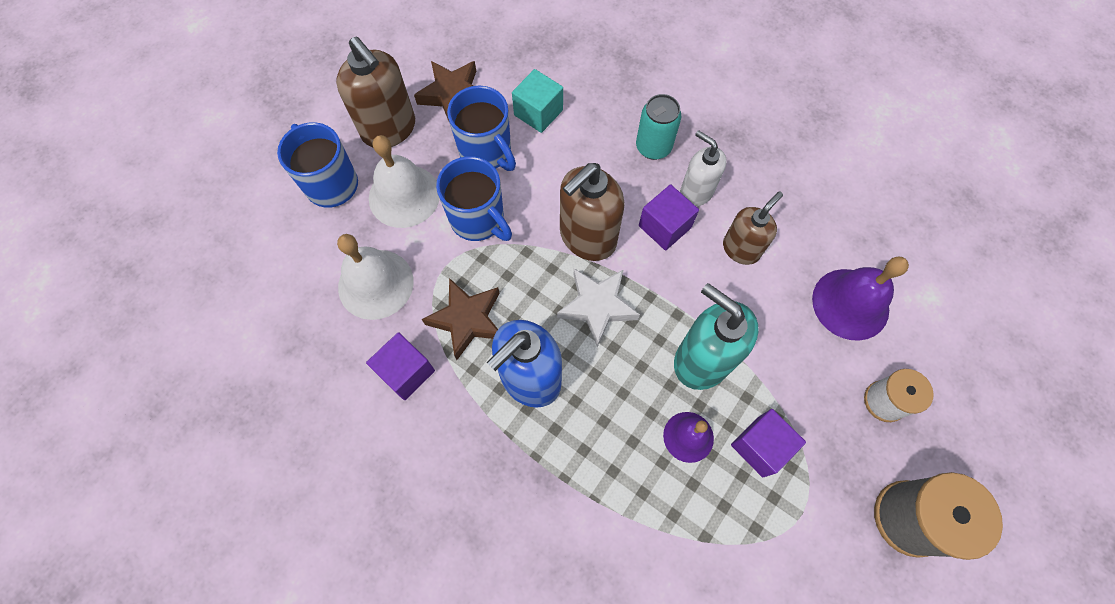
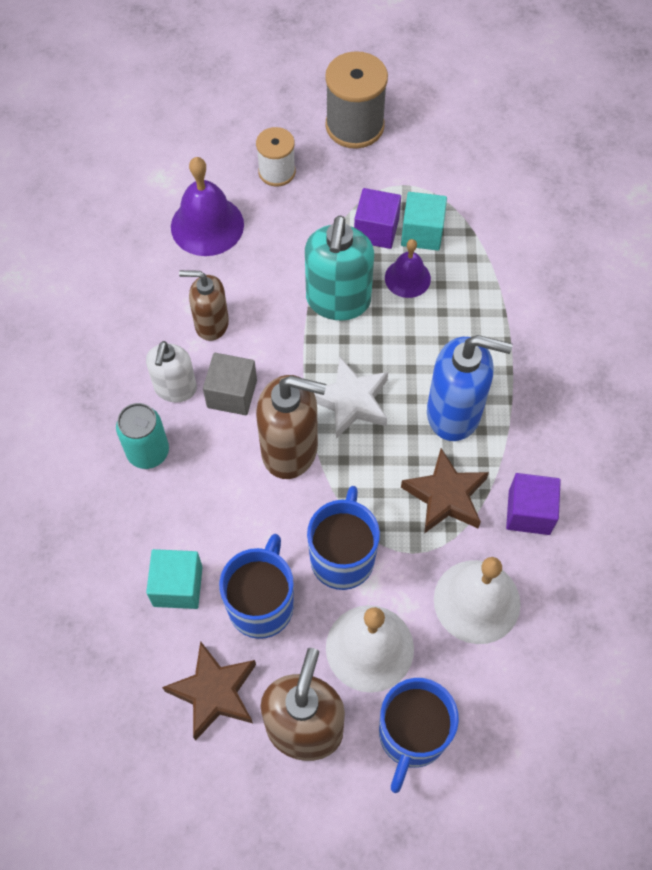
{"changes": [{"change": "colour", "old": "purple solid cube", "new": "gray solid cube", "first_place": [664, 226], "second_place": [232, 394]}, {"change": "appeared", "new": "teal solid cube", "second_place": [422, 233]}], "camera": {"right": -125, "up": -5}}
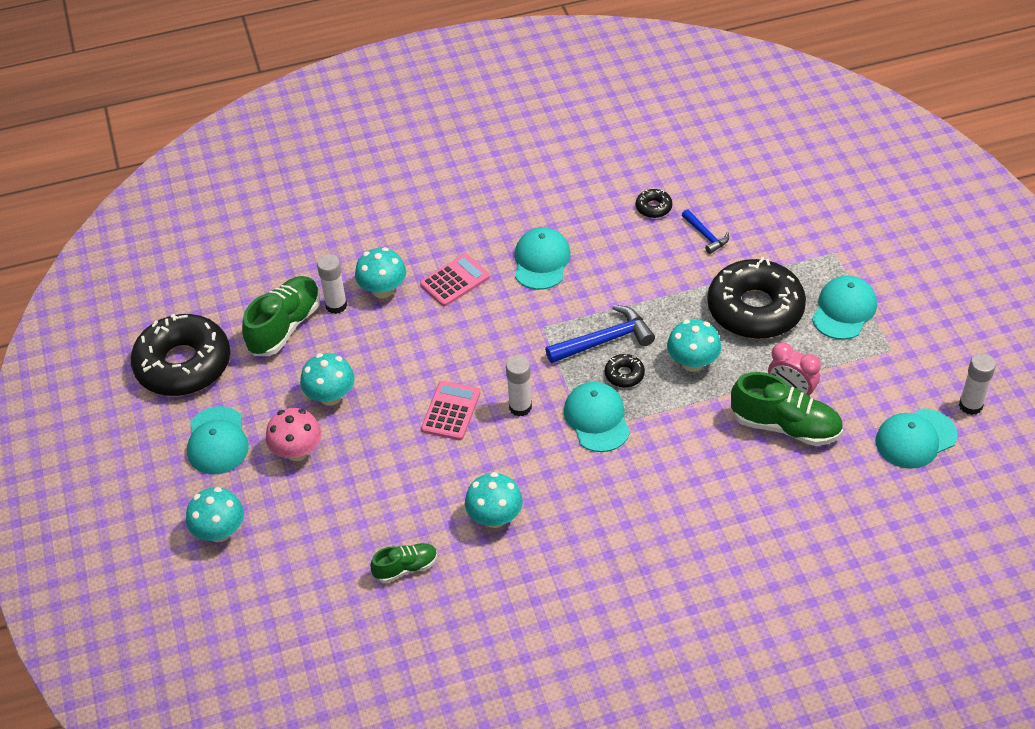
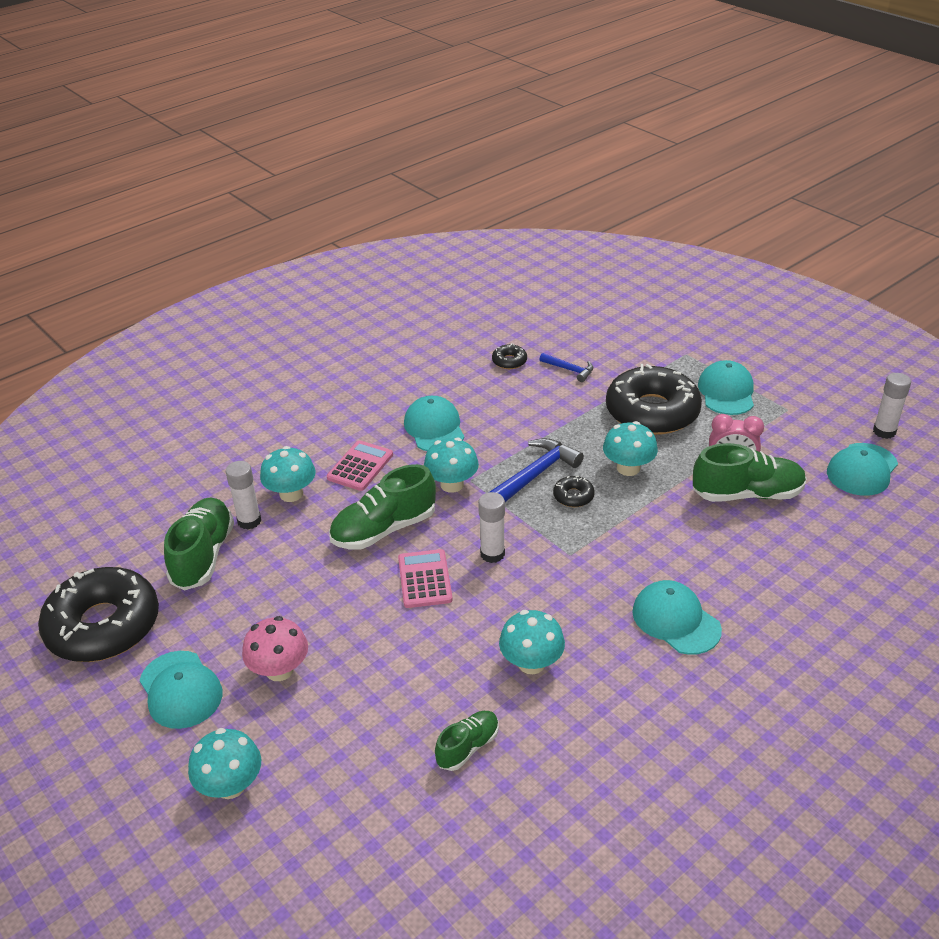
{"changes": [{"change": "relocated", "old": "teal mushroom", "first_place": [330, 396], "second_place": [452, 484]}, {"change": "relocated", "old": "teal baseball cap", "first_place": [597, 419], "second_place": [675, 620]}, {"change": "appeared", "new": "green sneaker", "second_place": [384, 529]}], "camera": {"right": -25, "up": -10}}
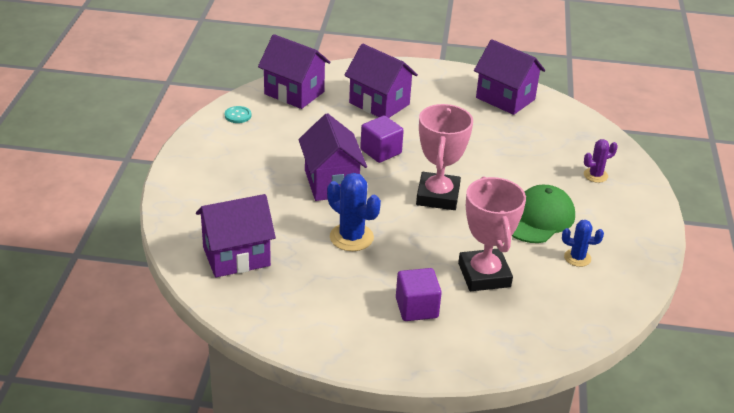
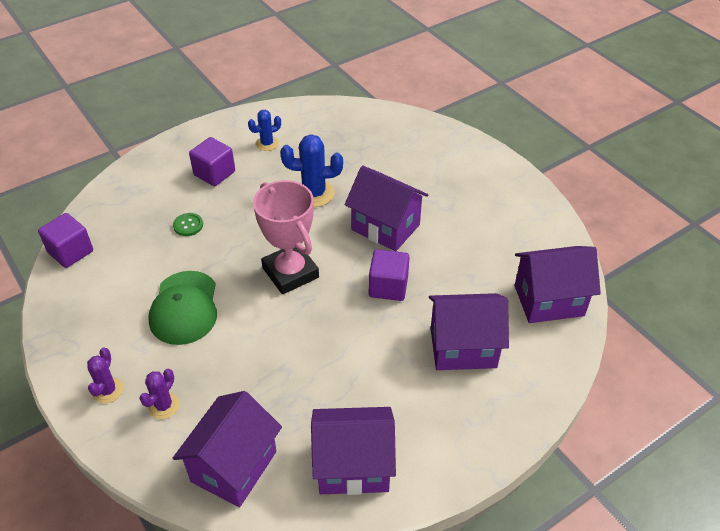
{"changes": [{"change": "relocated", "old": "purple house", "first_place": [236, 256], "second_place": [234, 466]}, {"change": "missing", "old": "teal button", "first_place": [238, 115]}, {"change": "exchanged", "old": "pink trophy", "new": "green button", "first_place": [484, 275], "second_place": [188, 225]}, {"change": "relocated", "old": "royal blue prickly plant", "first_place": [577, 258], "second_place": [267, 144]}, {"change": "appeared", "new": "purple solid cube", "second_place": [70, 252]}, {"change": "appeared", "new": "purple prickly plant", "second_place": [108, 390]}], "camera": {"right": 140, "up": 10}}
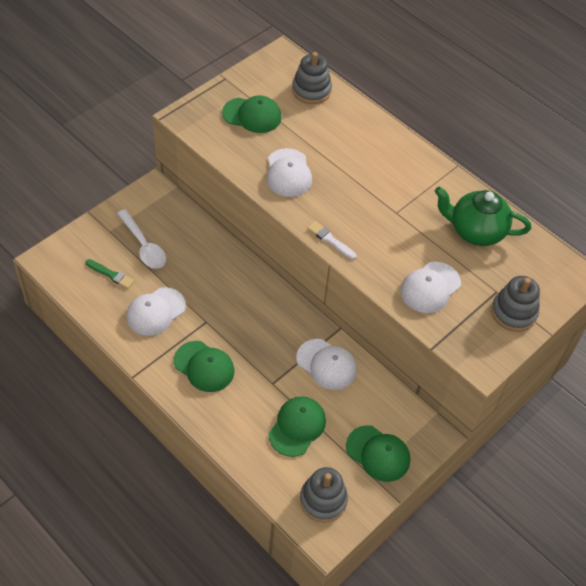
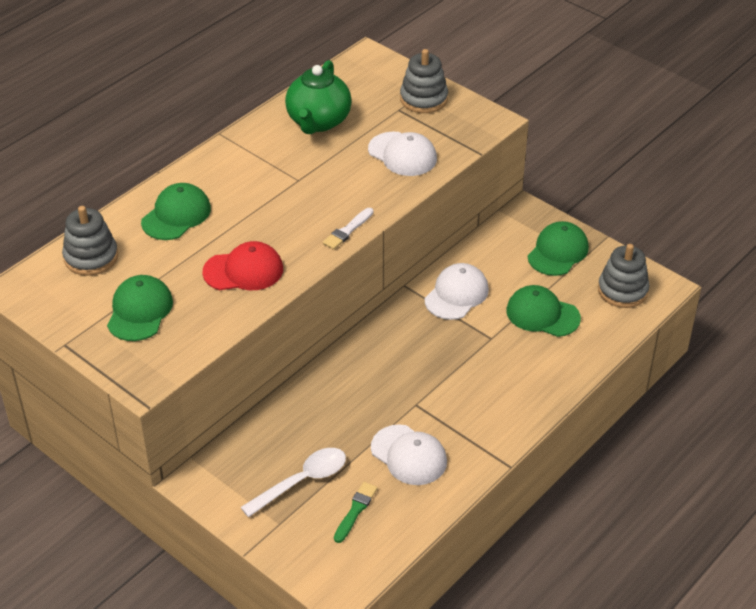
{"changes": [{"change": "relocated", "old": "green baseball cap", "first_place": [204, 366], "second_place": [176, 215]}, {"change": "colour", "old": "pure white baseball cap", "new": "scarlet baseball cap", "first_place": [288, 173], "second_place": [243, 271]}], "camera": {"right": -90, "up": -10}}
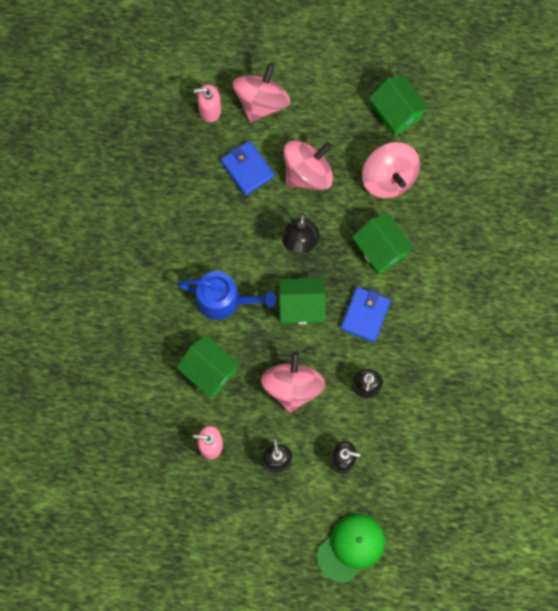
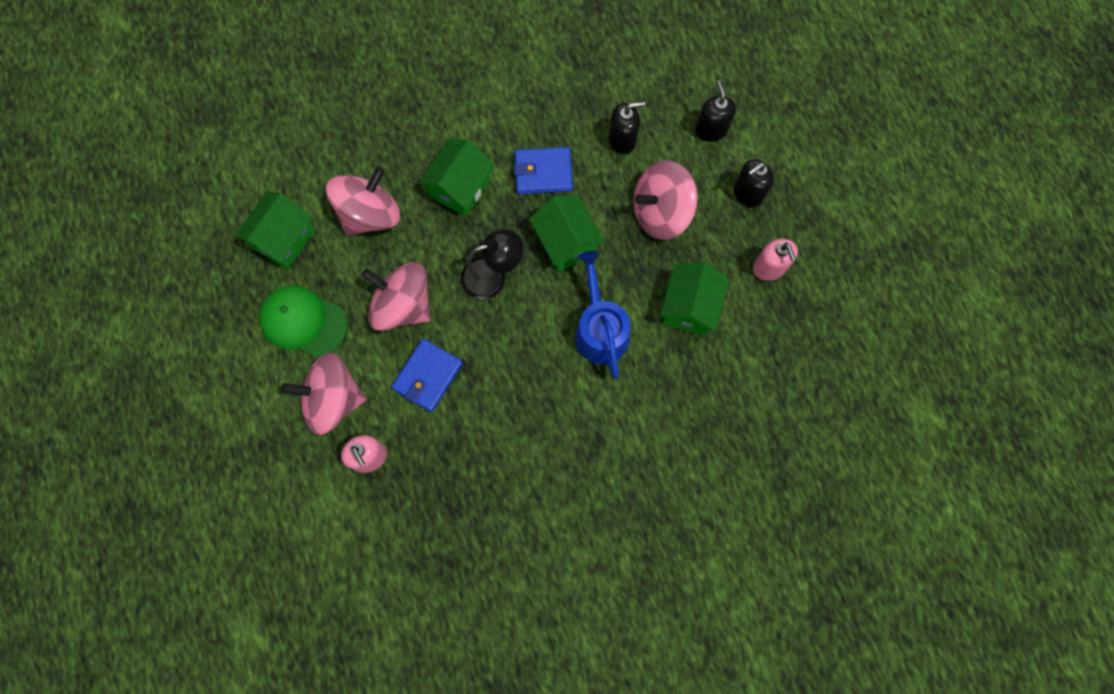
{"changes": [{"change": "relocated", "old": "green baseball cap", "first_place": [351, 547], "second_place": [303, 321]}], "camera": {"right": -115, "up": 0}}
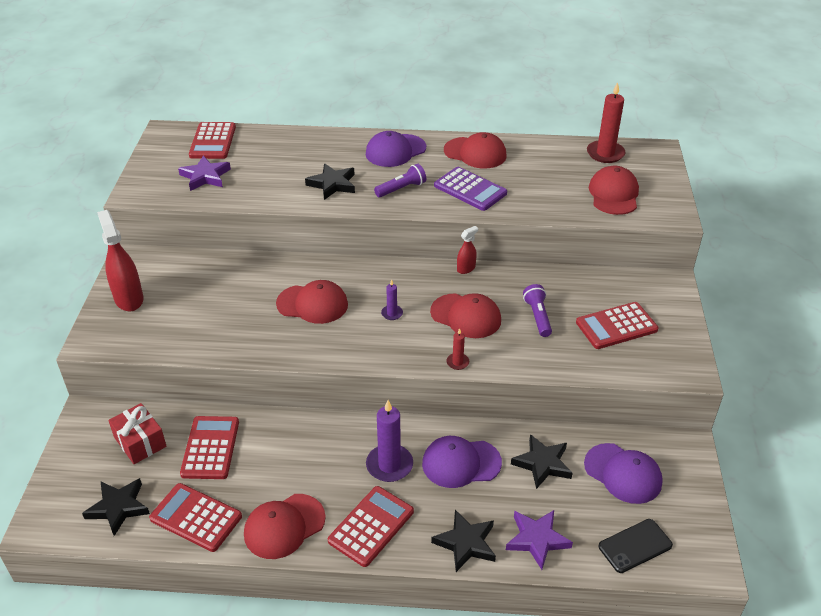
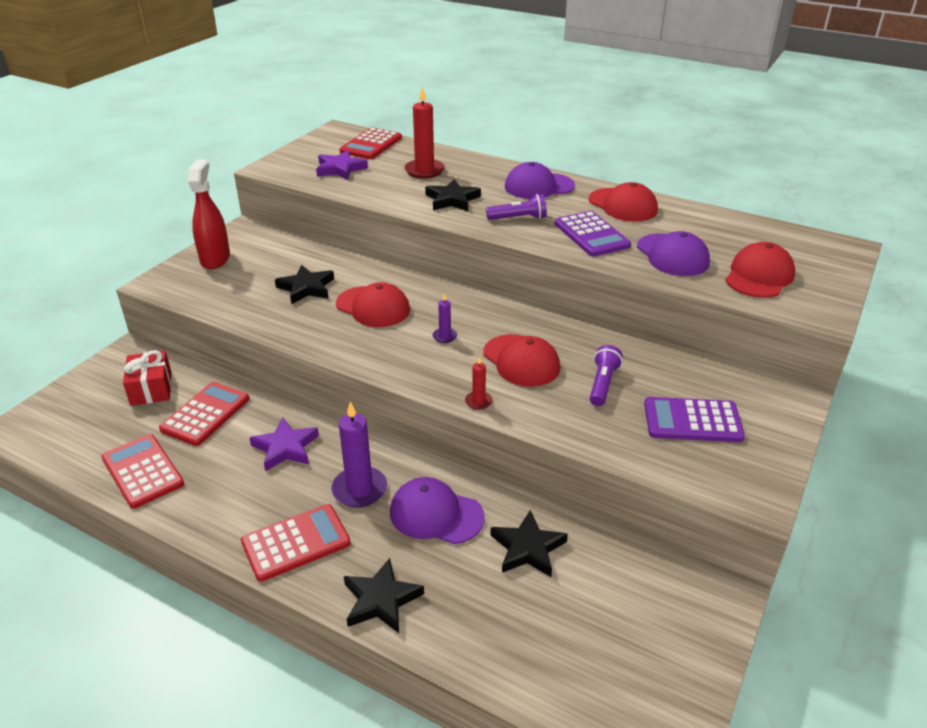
{"changes": [{"change": "relocated", "old": "black five-pointed star", "first_place": [118, 507], "second_place": [306, 288]}, {"change": "missing", "old": "scarlet baseball cap", "first_place": [284, 526]}, {"change": "missing", "old": "scarlet spray bottle", "first_place": [466, 268]}, {"change": "relocated", "old": "purple five-pointed star", "first_place": [537, 540], "second_place": [285, 448]}, {"change": "colour", "old": "scarlet pocket calculator", "new": "purple pocket calculator", "first_place": [616, 326], "second_place": [692, 421]}, {"change": "relocated", "old": "purple baseball cap", "first_place": [623, 473], "second_place": [672, 255]}, {"change": "relocated", "old": "scarlet pillar candle", "first_place": [605, 153], "second_place": [424, 171]}, {"change": "missing", "old": "black smartphone", "first_place": [635, 546]}], "camera": {"right": 25, "up": -5}}
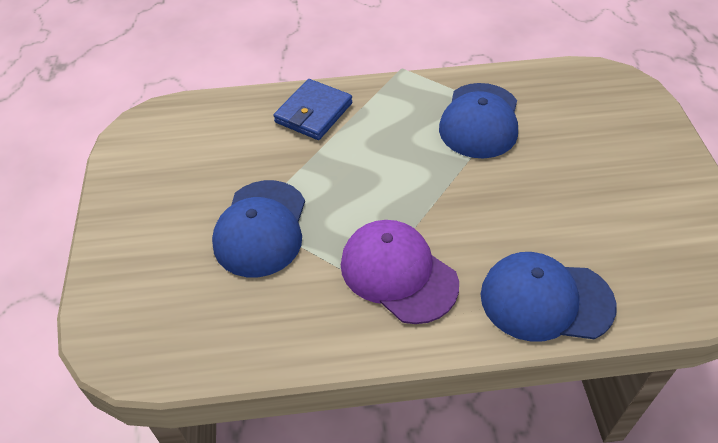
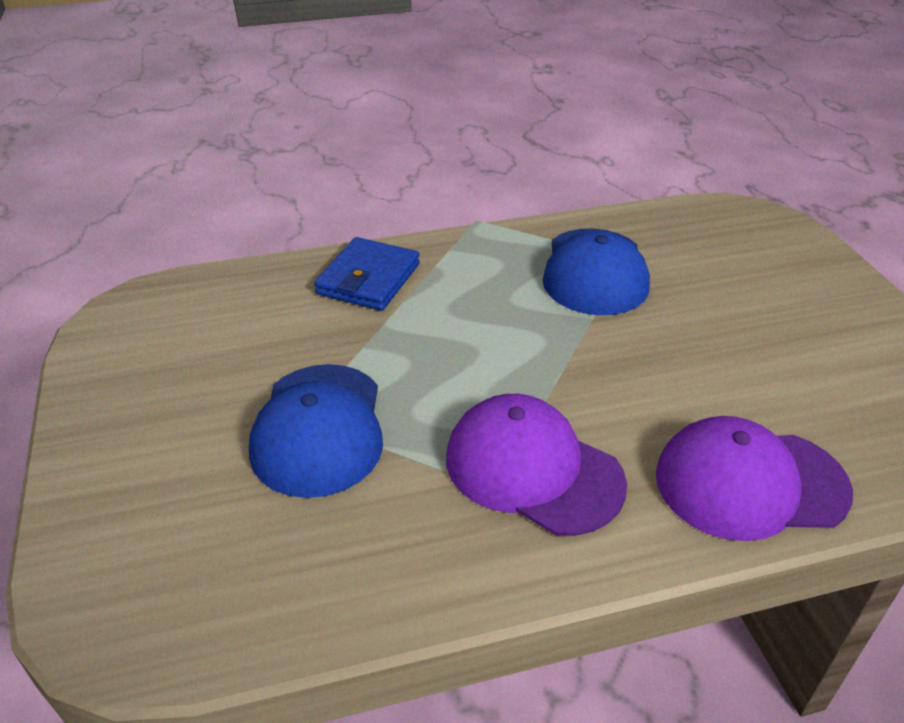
{"changes": [{"change": "colour", "old": "royal blue baseball cap", "new": "purple baseball cap", "first_place": [546, 300], "second_place": [750, 483]}], "camera": {"right": -10, "up": -10}}
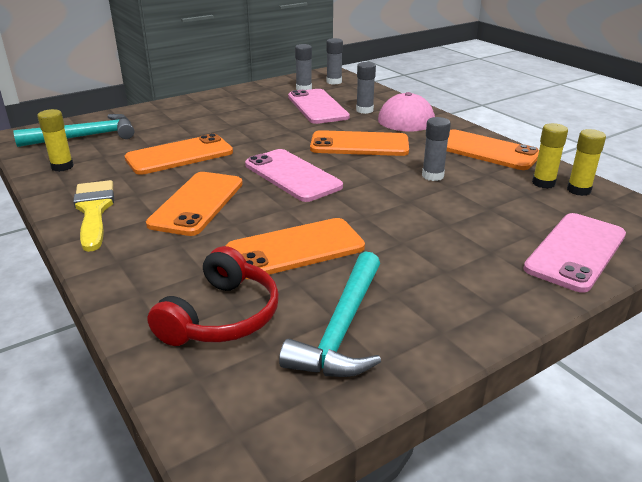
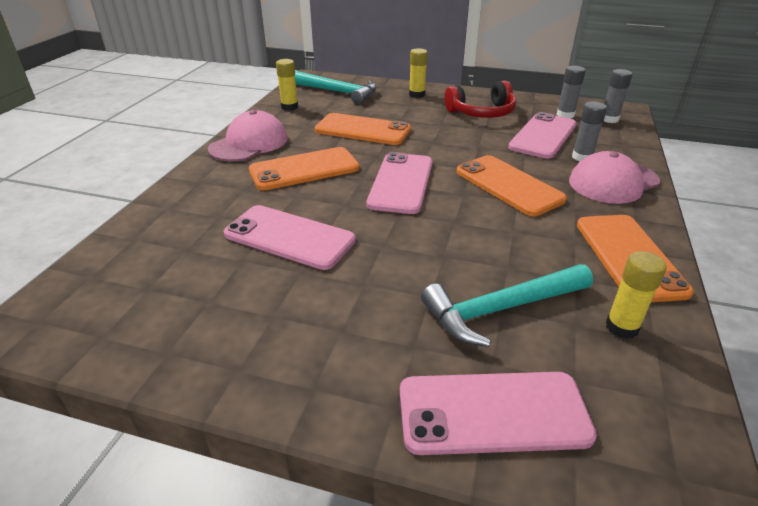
{"changes": [{"change": "exchanged", "old": "golden paint brush", "new": "pink baseball cap", "first_place": [94, 211], "second_place": [249, 143]}, {"change": "relocated", "old": "scarlet headphones", "first_place": [221, 316], "second_place": [482, 112]}, {"change": "colour", "old": "orange smartphone", "new": "pink smartphone", "first_place": [295, 249], "second_place": [289, 237]}, {"change": "relocated", "old": "teal hammer", "first_place": [342, 328], "second_place": [501, 309]}, {"change": "missing", "old": "gray glue", "first_place": [432, 176]}, {"change": "relocated", "old": "golden glue", "first_place": [578, 190], "second_place": [417, 95]}], "camera": {"right": 50, "up": 5}}
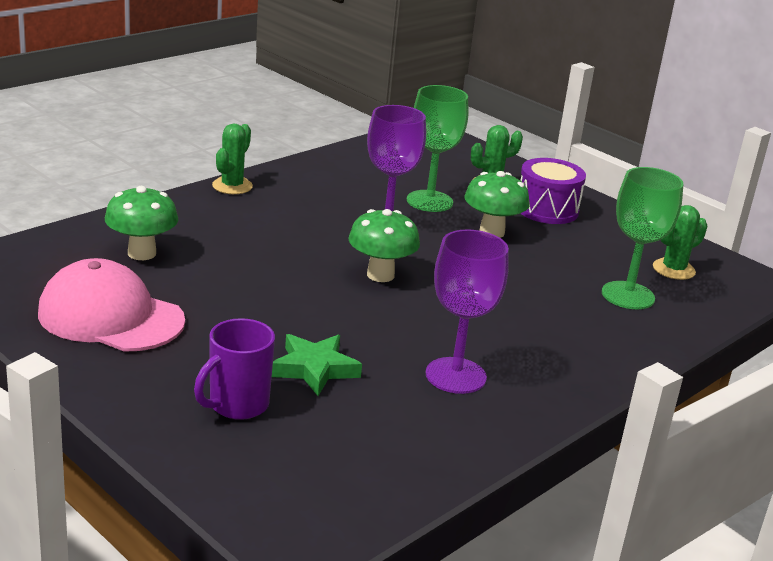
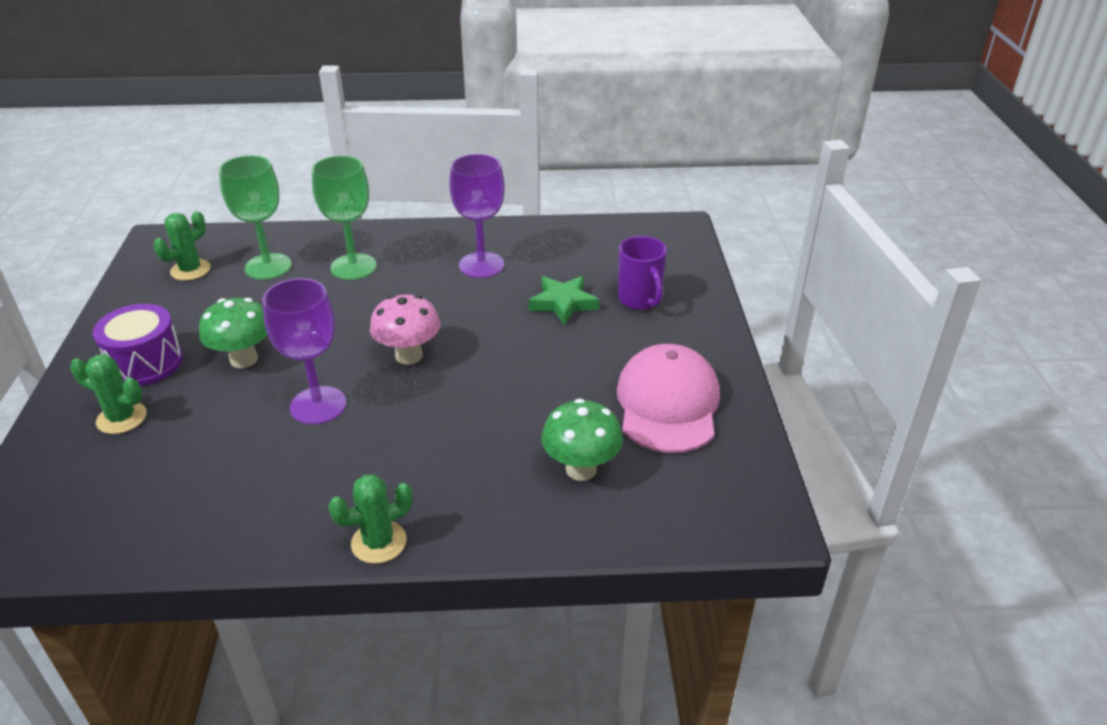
{"changes": [{"change": "spun", "old": "pink baseball cap", "first_place": [111, 317], "second_place": [668, 404], "degrees": -150}, {"change": "spun", "old": "purple tea mug", "first_place": [237, 405], "second_place": [640, 300], "degrees": 75}, {"change": "colour", "old": "green mushroom", "new": "pink mushroom", "first_place": [380, 275], "second_place": [409, 356]}, {"change": "relocated", "old": "green chalice", "first_place": [429, 201], "second_place": [353, 267]}, {"change": "spun", "old": "green prickly plant", "first_place": [673, 269], "second_place": [190, 270], "degrees": -60}], "camera": {"right": -135, "up": 10}}
